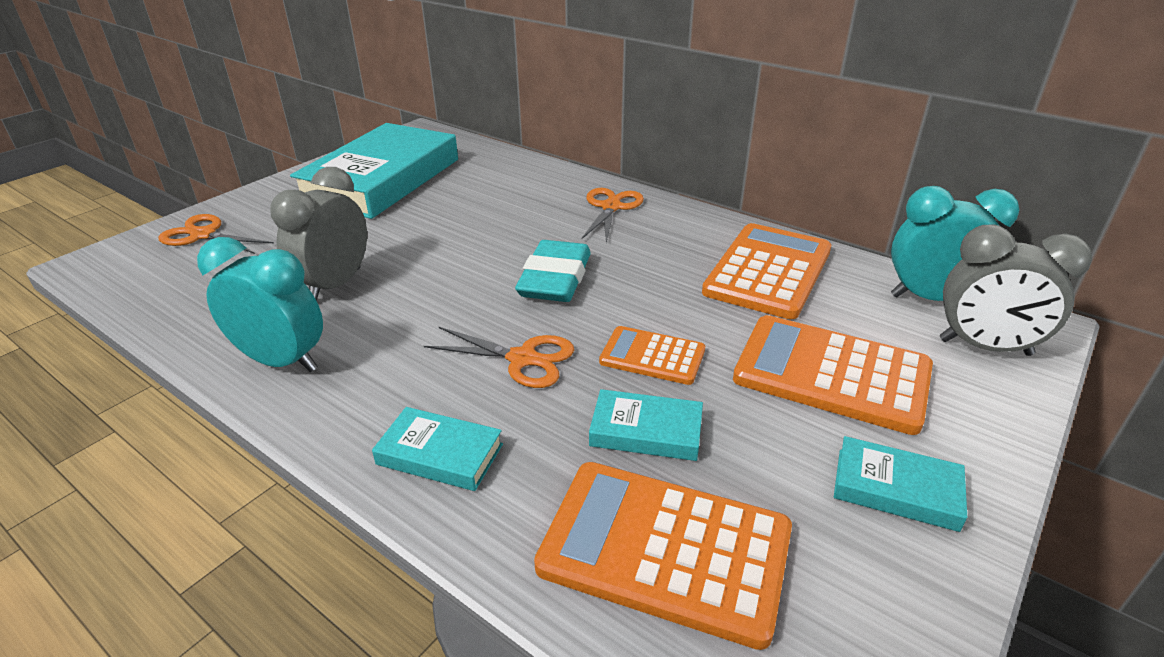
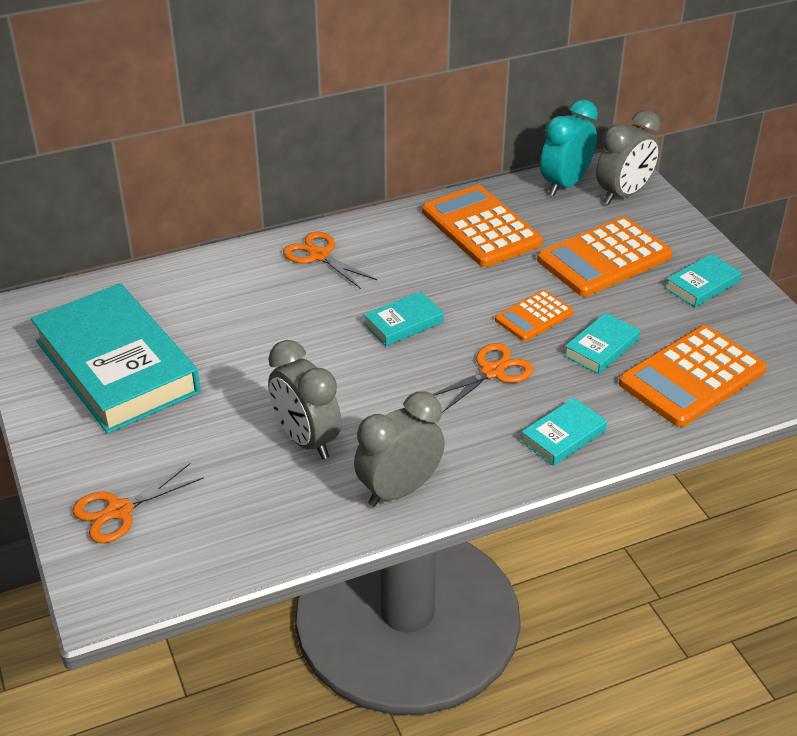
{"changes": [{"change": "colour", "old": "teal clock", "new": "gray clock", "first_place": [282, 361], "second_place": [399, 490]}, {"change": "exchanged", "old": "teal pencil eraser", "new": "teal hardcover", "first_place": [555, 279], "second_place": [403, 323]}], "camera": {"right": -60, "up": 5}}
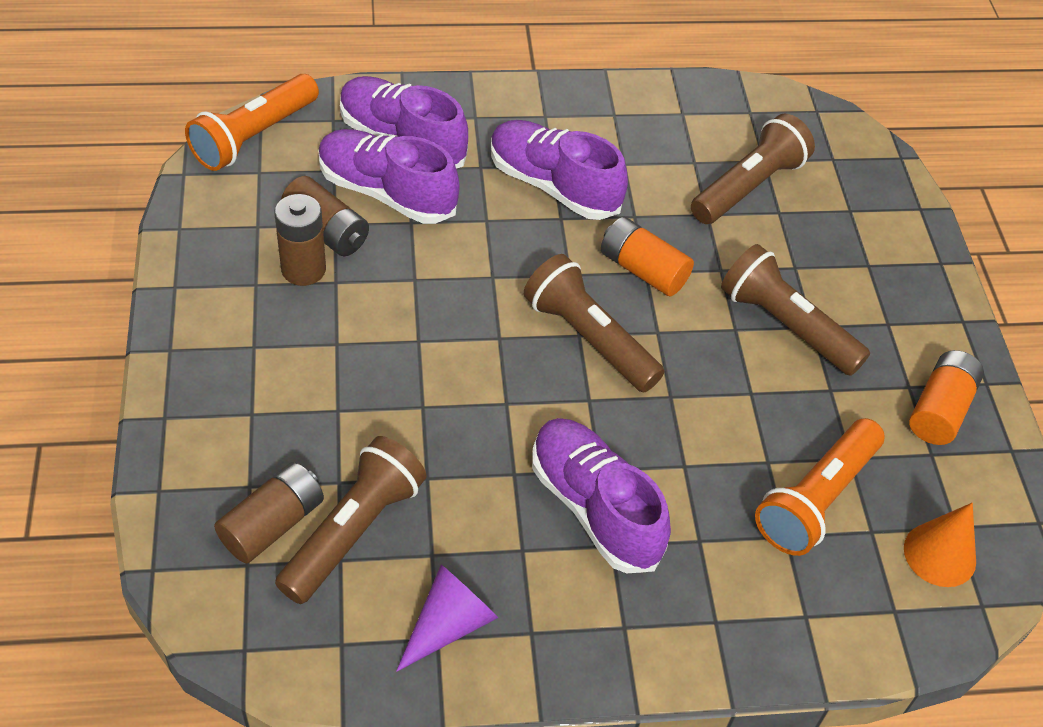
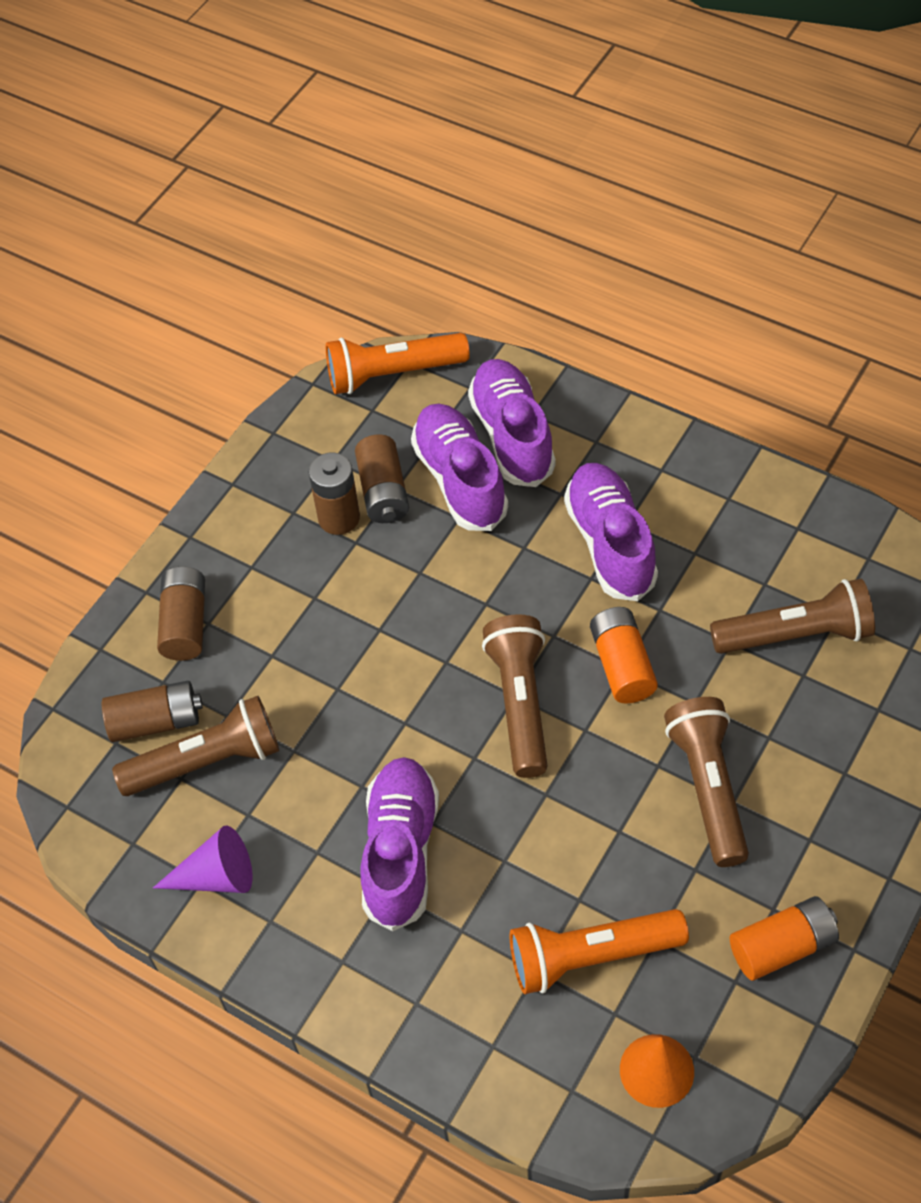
{"changes": [{"change": "appeared", "new": "brown battery", "second_place": [185, 623]}], "camera": {"right": 45, "up": 5}}
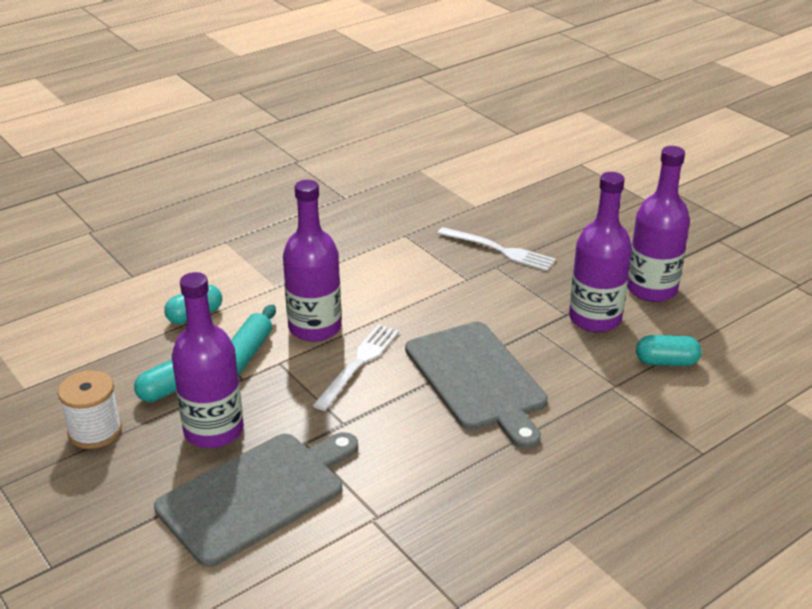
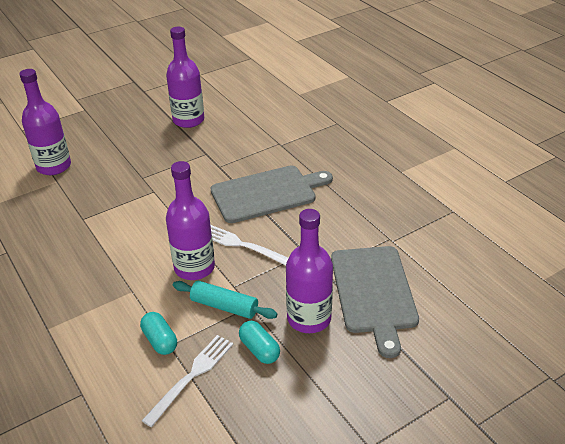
{"changes": [{"change": "missing", "old": "pure white bobbin", "first_place": [95, 431]}, {"change": "spun", "old": "gray chopping board", "first_place": [256, 494], "second_place": [373, 292], "degrees": -150}, {"change": "relocated", "old": "pure white table fork", "first_place": [500, 250], "second_place": [192, 376]}, {"change": "relocated", "old": "purple flask", "first_place": [595, 318], "second_place": [54, 166]}, {"change": "missing", "old": "teal pill shape", "first_place": [666, 362]}], "camera": {"right": -85, "up": 5}}
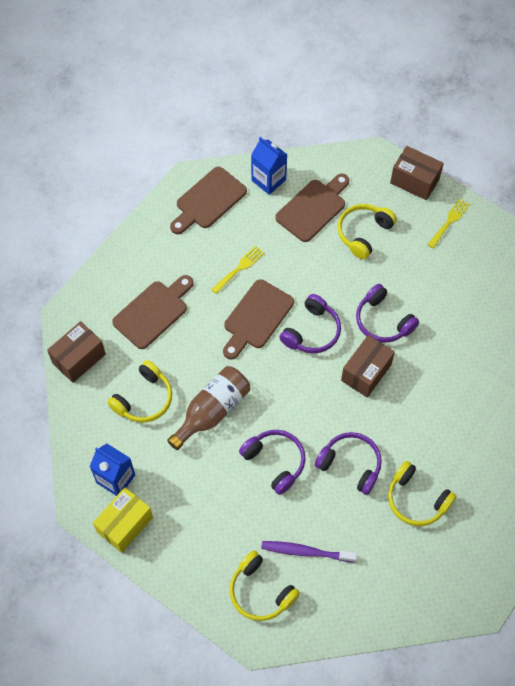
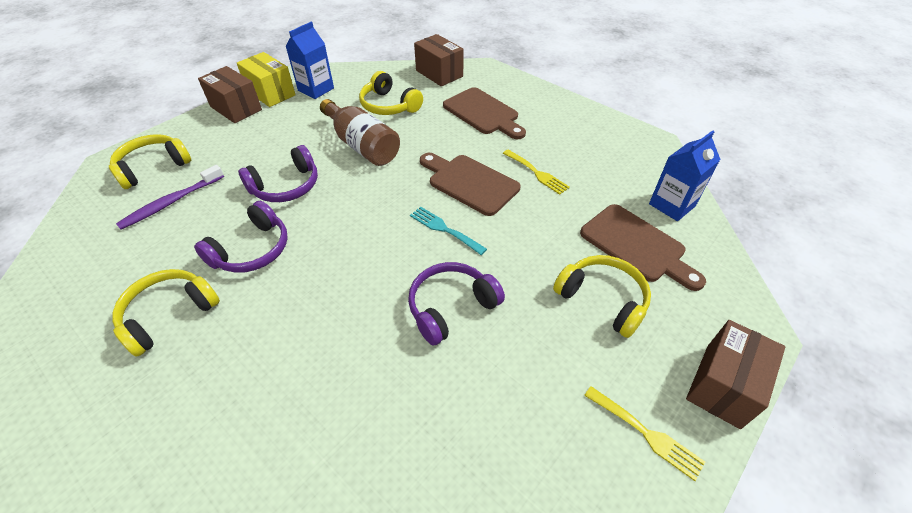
{"changes": [{"change": "missing", "old": "brown chopping board", "first_place": [208, 200]}, {"change": "spun", "old": "purple dental brush", "first_place": [306, 552], "second_place": [171, 202], "degrees": -150}, {"change": "exchanged", "old": "purple headphones", "new": "teal table fork", "first_place": [312, 332], "second_place": [444, 229]}, {"change": "relocated", "old": "brown package", "first_place": [366, 372], "second_place": [236, 108]}], "camera": {"right": 95, "up": -15}}
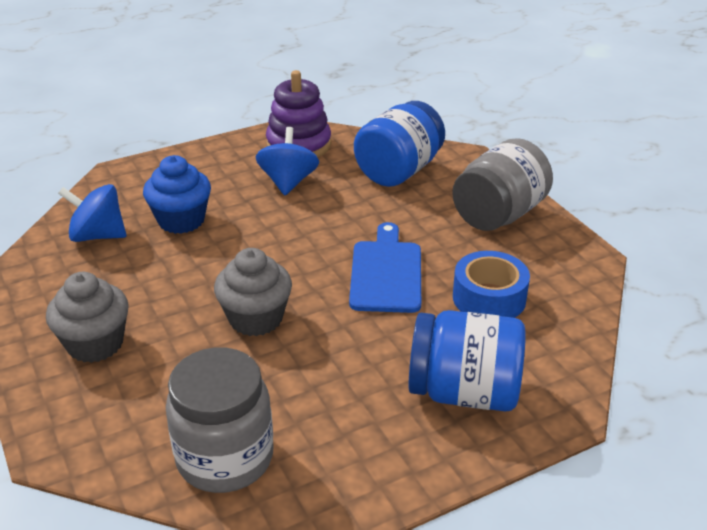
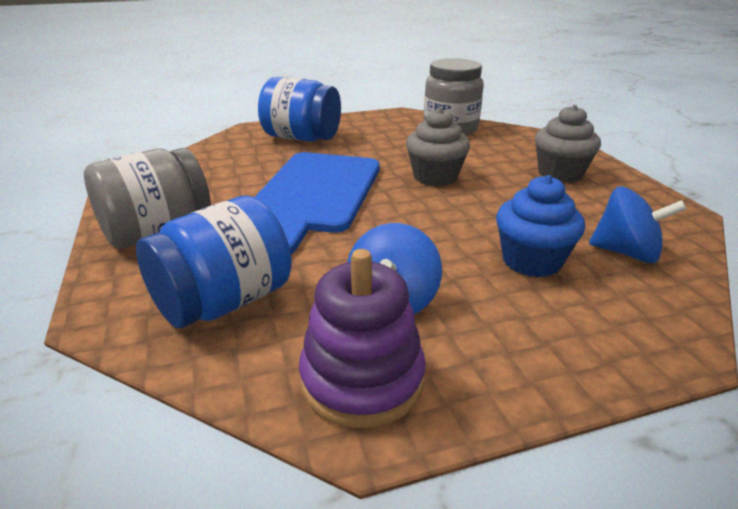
{"changes": [{"change": "size", "old": "royal blue chopping board", "first_place": [386, 273], "second_place": [314, 195], "factor": 1.57}, {"change": "missing", "old": "royal blue tape", "first_place": [489, 298]}], "camera": {"right": -170, "up": -5}}
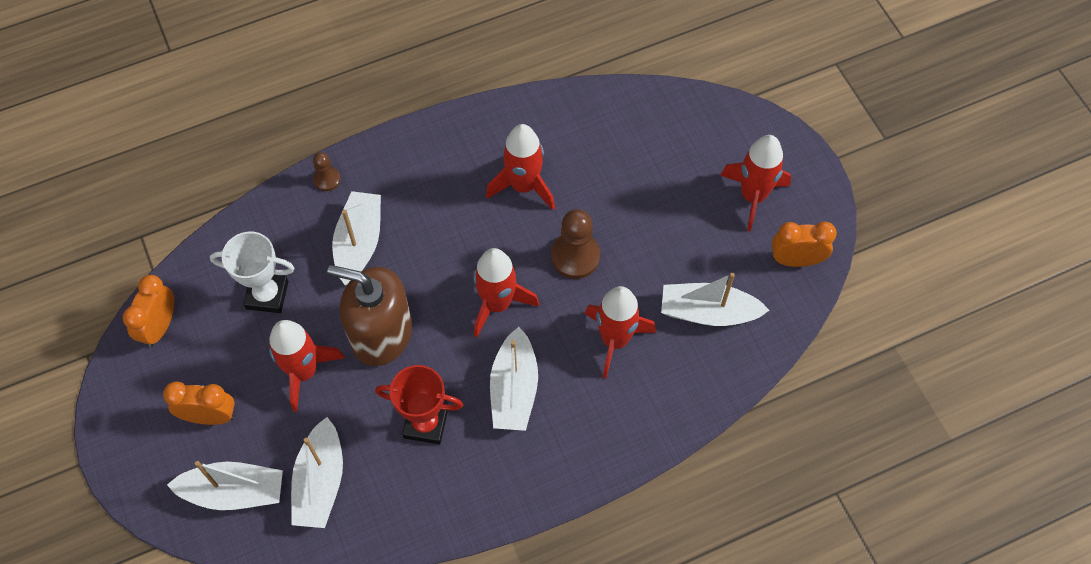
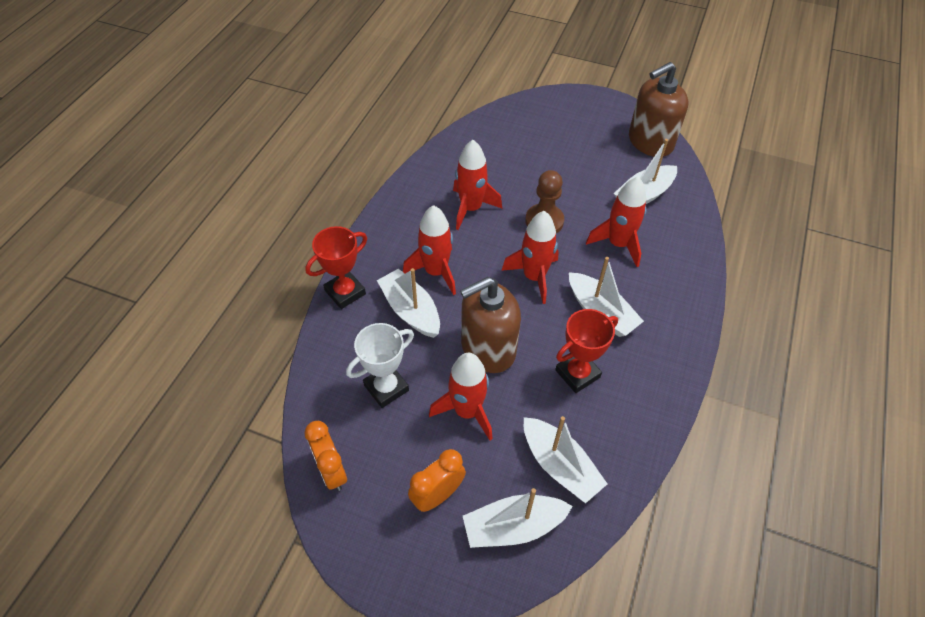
{"changes": [{"change": "spun", "old": "pure white sailboat", "first_place": [234, 492], "second_place": [513, 526], "degrees": -150}, {"change": "exchanged", "old": "brown chess pawn", "new": "scarlet trophy", "first_place": [327, 179], "second_place": [345, 292]}, {"change": "relocated", "old": "scarlet toy rocket", "first_place": [753, 196], "second_place": [436, 272]}, {"change": "exchanged", "old": "orange clock", "new": "brown pump bottle", "first_place": [796, 260], "second_place": [650, 142]}], "camera": {"right": -45, "up": -10}}
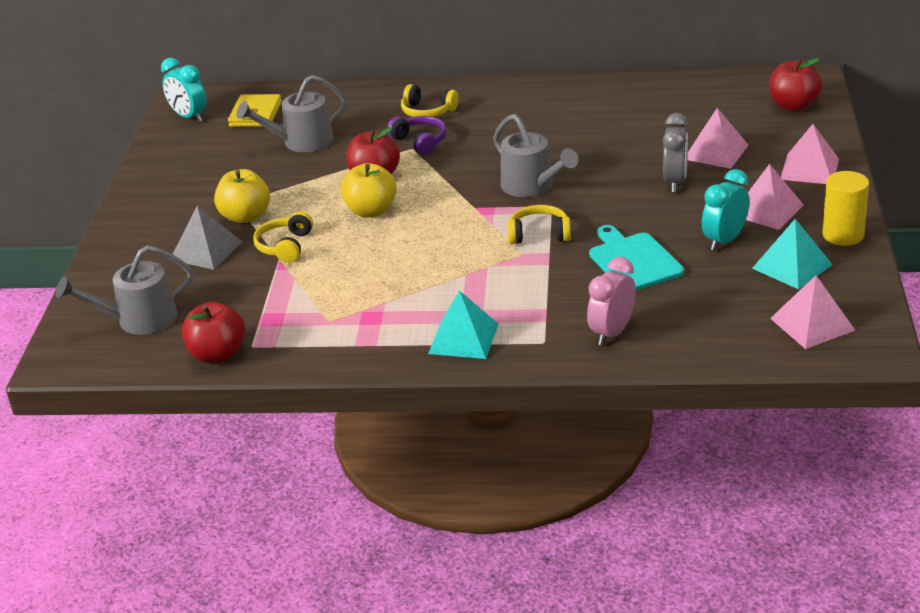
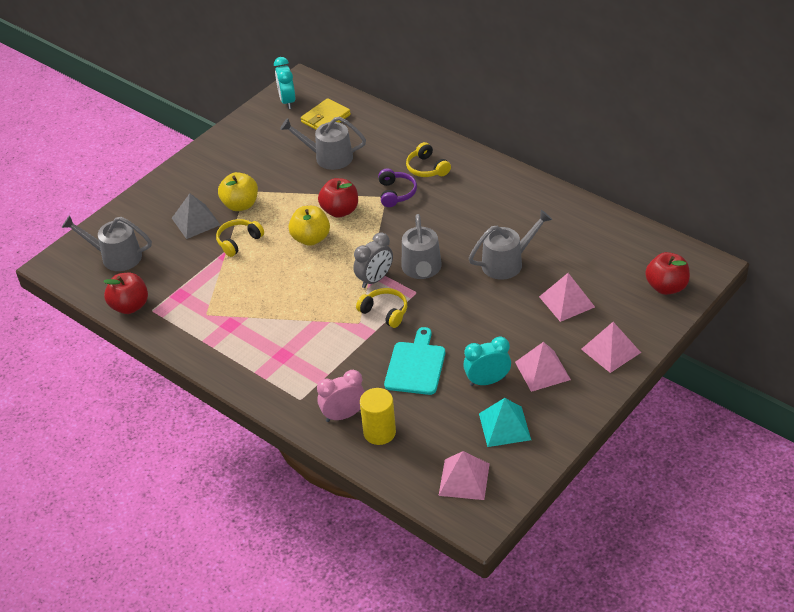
{"changes": [{"change": "missing", "old": "teal solid pyramid", "first_place": [463, 338]}, {"change": "relocated", "old": "gray clock", "first_place": [675, 182], "second_place": [375, 279]}, {"change": "relocated", "old": "golden solid cylinder", "first_place": [843, 235], "second_place": [379, 432]}, {"change": "appeared", "new": "gray watering can", "second_place": [507, 263]}], "camera": {"right": 35, "up": 10}}
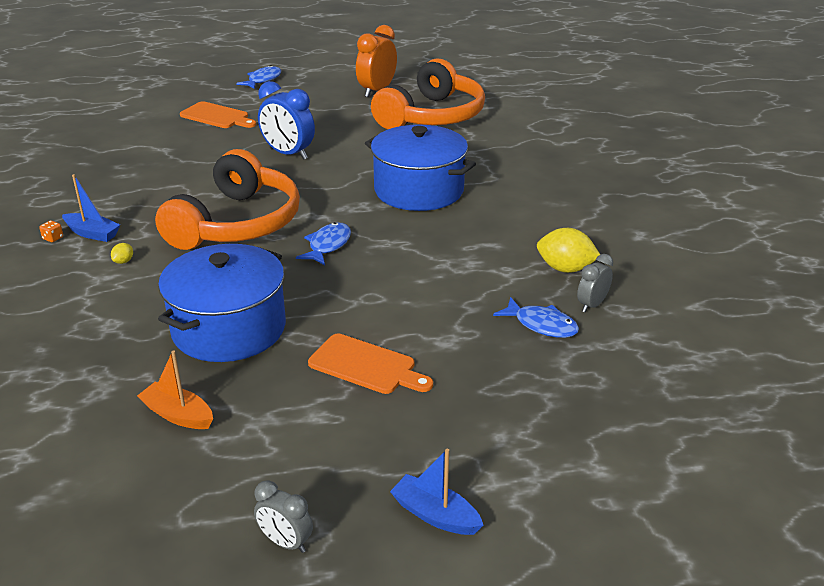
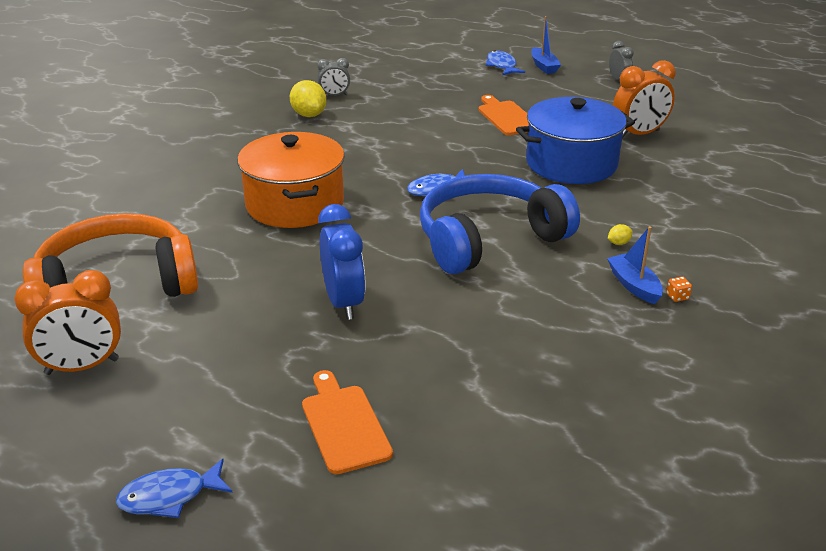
{"changes": [{"change": "exchanged", "old": "orange sailboat", "new": "orange clock", "first_place": [178, 415], "second_place": [639, 134]}, {"change": "colour", "old": "orange headphones", "new": "royal blue headphones", "first_place": [236, 223], "second_place": [489, 239]}, {"change": "colour", "old": "royal blue cooking pot", "new": "orange cooking pot", "first_place": [419, 190], "second_place": [295, 204]}, {"change": "relocated", "old": "royal blue fish figure", "first_place": [541, 325], "second_place": [502, 66]}], "camera": {"right": -140, "up": 0}}
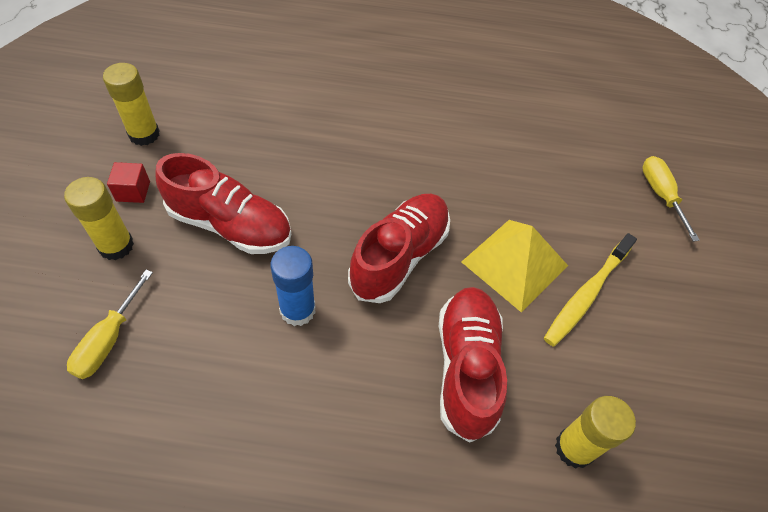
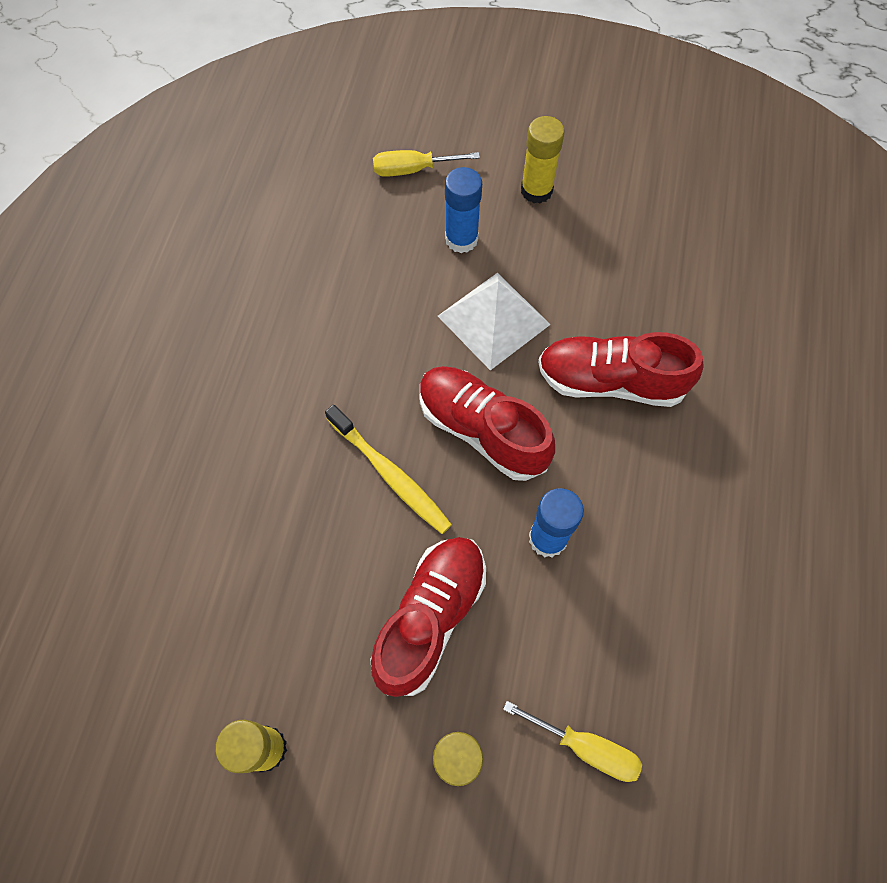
{"changes": [{"change": "missing", "old": "scarlet solid cube", "first_place": [133, 191]}, {"change": "colour", "old": "golden solid pyramid", "new": "pure white solid pyramid", "first_place": [514, 263], "second_place": [493, 320]}, {"change": "relocated", "old": "golden dental brush", "first_place": [586, 294], "second_place": [390, 475]}, {"change": "relocated", "old": "golden glue", "first_place": [574, 448], "second_place": [536, 190]}, {"change": "appeared", "new": "royal blue glue", "second_place": [461, 239]}], "camera": {"right": -80, "up": 10}}
